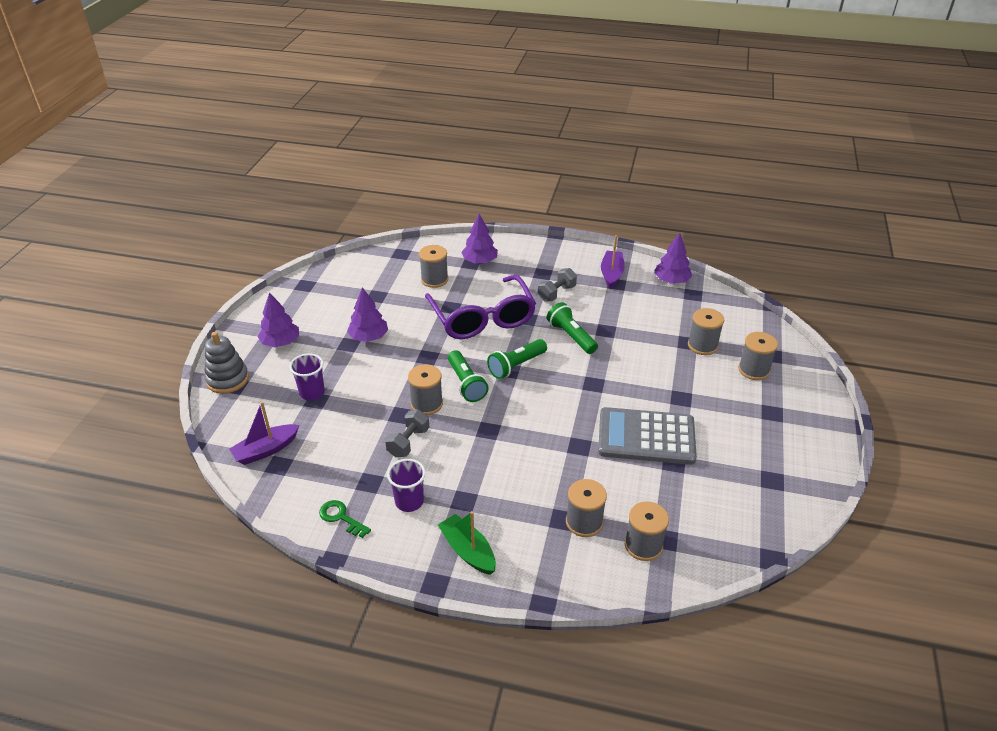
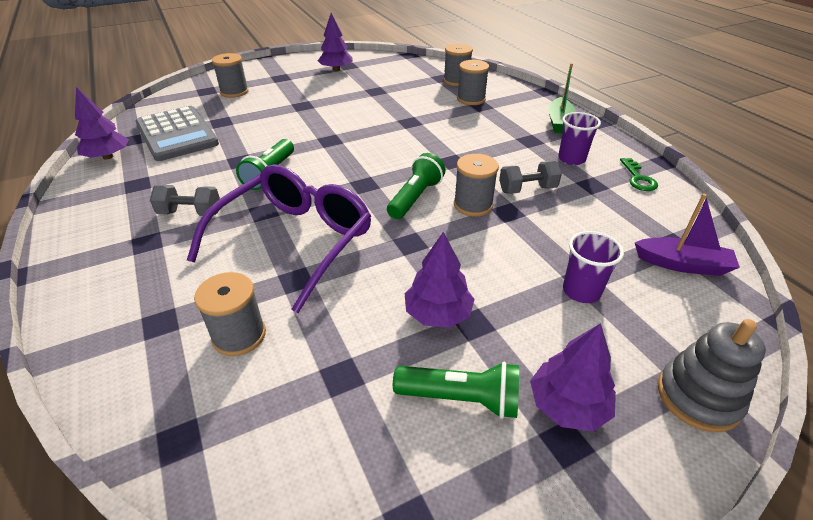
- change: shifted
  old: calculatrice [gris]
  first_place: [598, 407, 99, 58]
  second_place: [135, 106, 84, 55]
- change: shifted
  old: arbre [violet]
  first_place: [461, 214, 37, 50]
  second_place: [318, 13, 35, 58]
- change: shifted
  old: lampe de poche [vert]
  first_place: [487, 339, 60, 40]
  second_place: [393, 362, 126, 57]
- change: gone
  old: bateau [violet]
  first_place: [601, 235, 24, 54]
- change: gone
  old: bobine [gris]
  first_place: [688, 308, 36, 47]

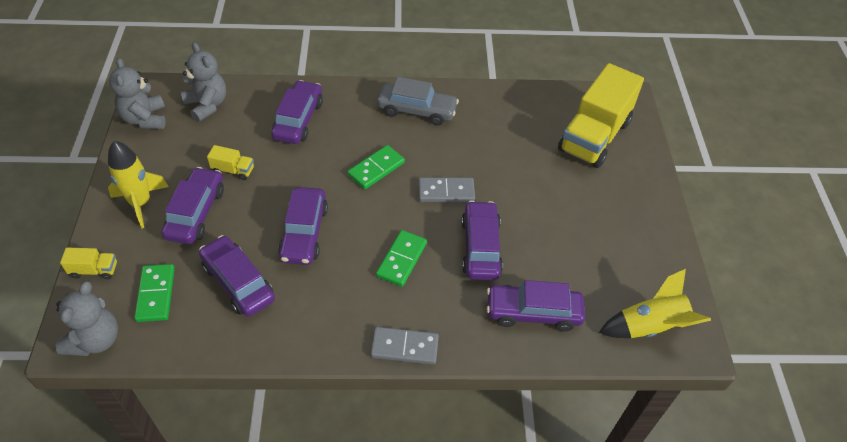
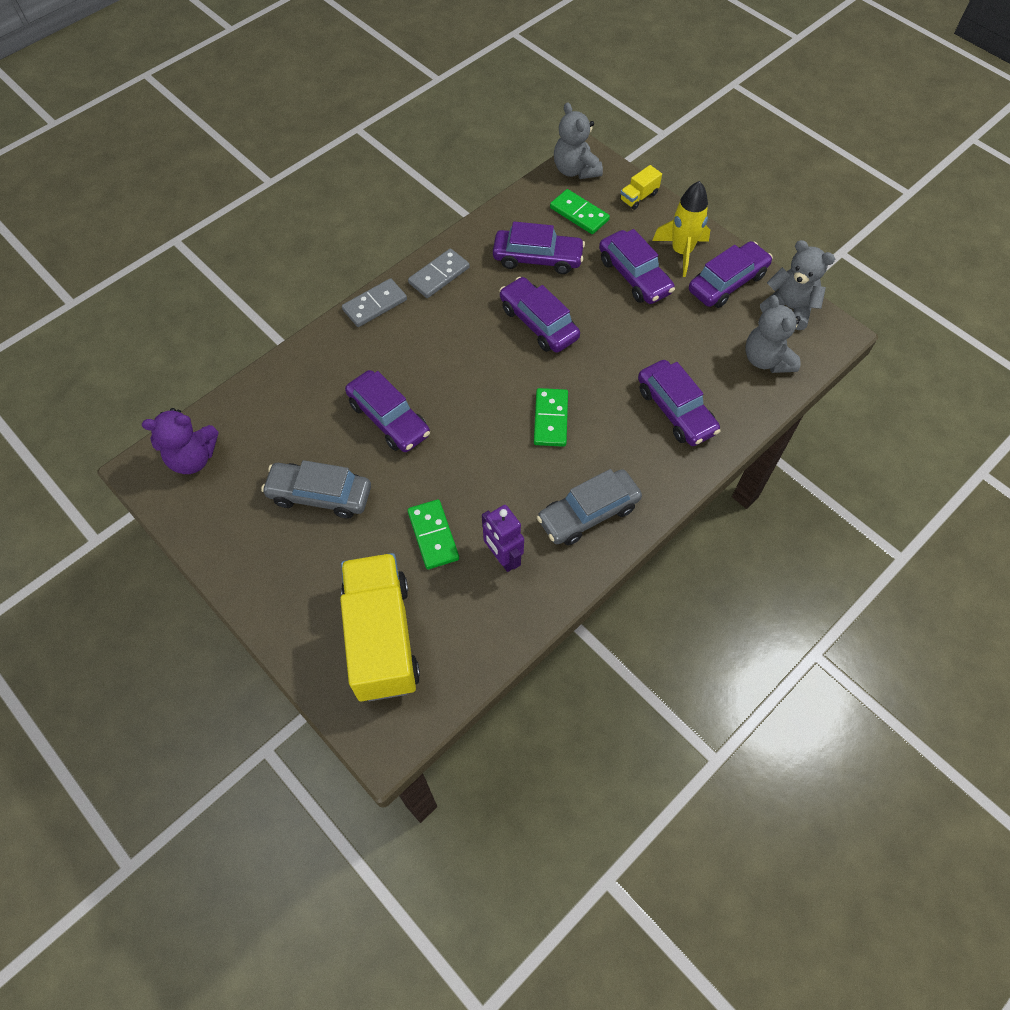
- change: swapped
  old: fusée [jaune]
  new: ours en peluche [violet]
  first_place: [599, 269, 112, 69]
  second_place: [142, 408, 76, 66]
- change: new
  new: voiture [gris]
  second_place: [261, 460, 110, 59]
- change: shifted
  old: domino [gris]
  first_place: [418, 177, 57, 25]
  second_place: [408, 249, 62, 49]
- change: shifted
  old: domino [vert]
  first_place: [376, 230, 51, 57]
  second_place: [408, 499, 51, 70]
- change: new
  new: robot [violet]
  second_place: [482, 505, 42, 67]
- change: shifted
  old: voiture [violet]
  first_place: [487, 280, 98, 52]
  second_place: [689, 241, 84, 67]
- change: rotated
  old: ours en peluche [gris]
  first_place: [181, 42, 45, 80]
  second_place: [745, 295, 56, 78]
  degrees: 60
- change: gone
  old: camion [jaune]
  first_place: [207, 145, 47, 35]

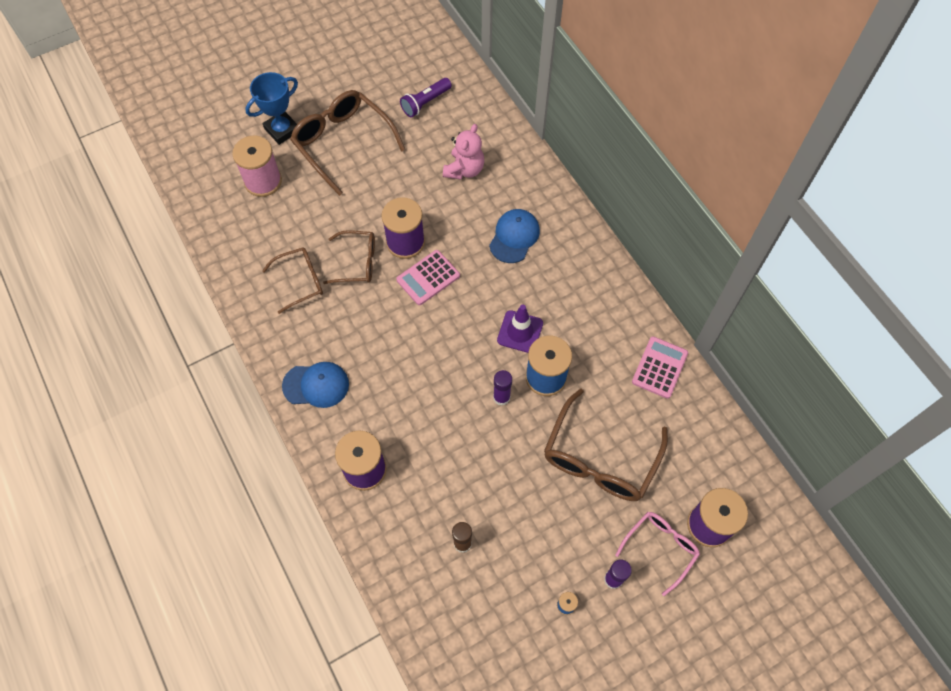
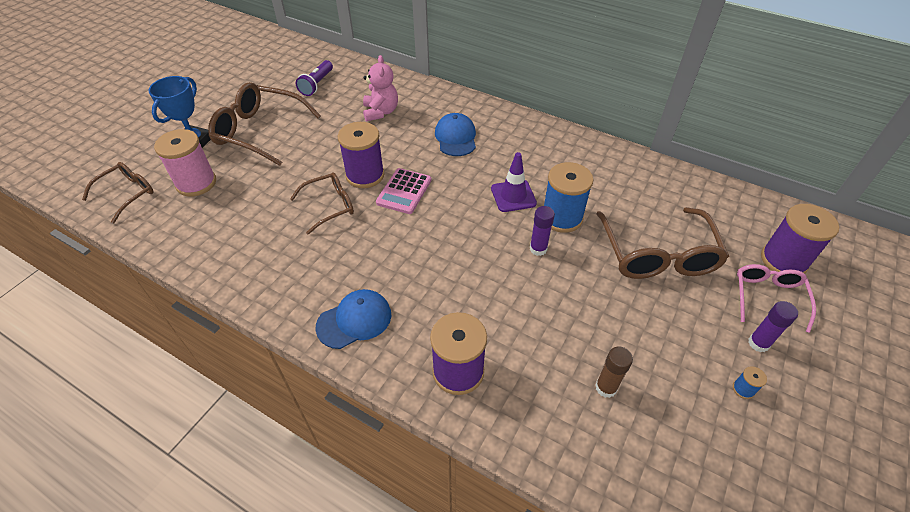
- change: shifted
  old: lunettes [marron]
  first_place: [262, 247, 61, 67]
  second_place: [82, 162, 72, 62]
- change: gone
  old: calculatrice [rose]
  first_place: [632, 336, 56, 63]

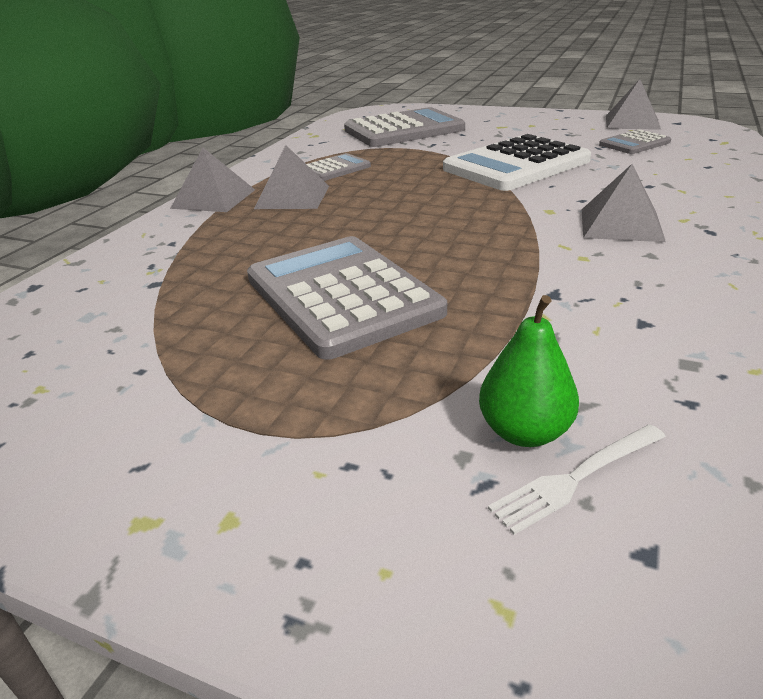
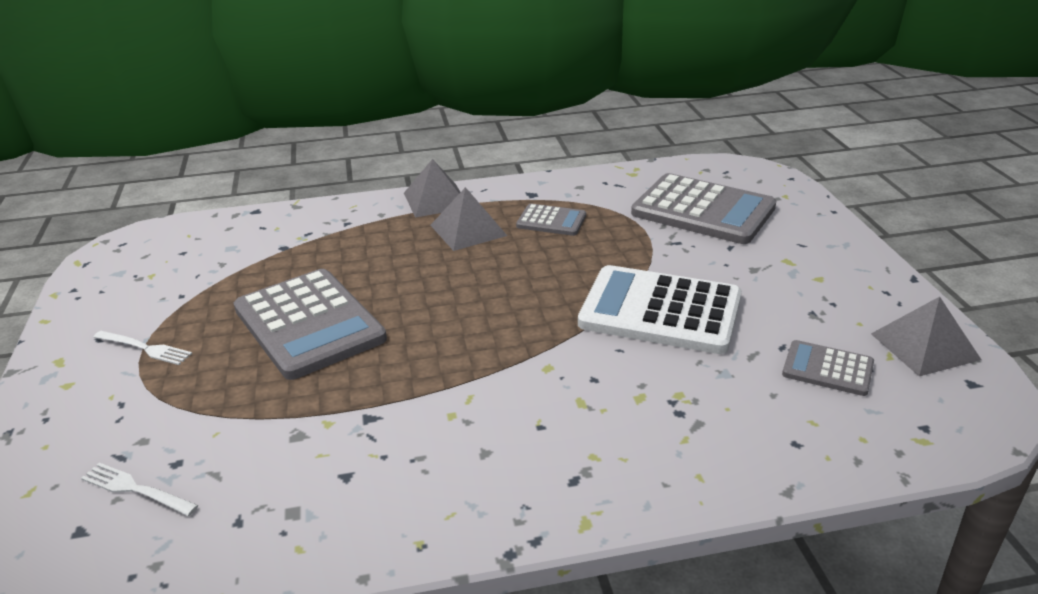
- change: new
  new: fourchette [blanc]
  second_place: [93, 331, 99, 34]
- change: rotated
  old: calculatrice [gris]
  first_place: [247, 236, 200, 124]
  second_place: [234, 269, 153, 111]
  degrees: 120
- change: gone
  old: poire [vert]
  first_place: [479, 295, 100, 152]
- change: gone
  old: pyramide [gris]
  first_place: [581, 164, 85, 78]

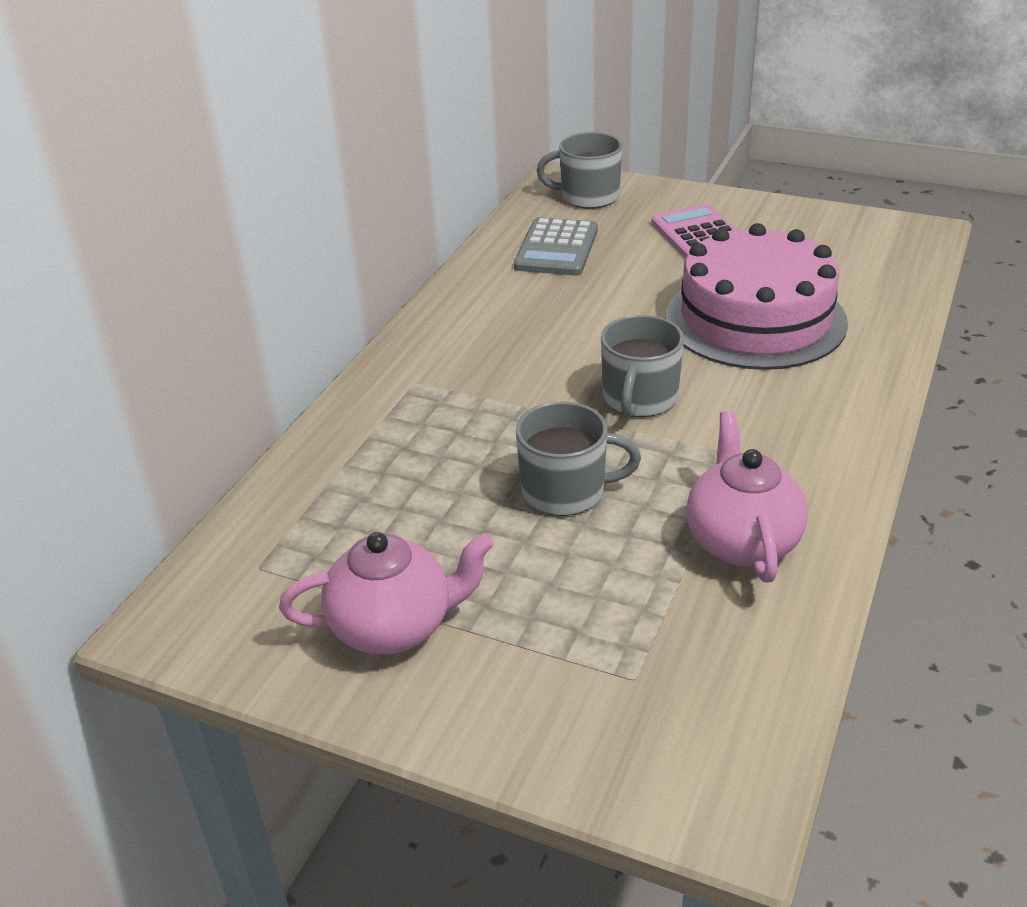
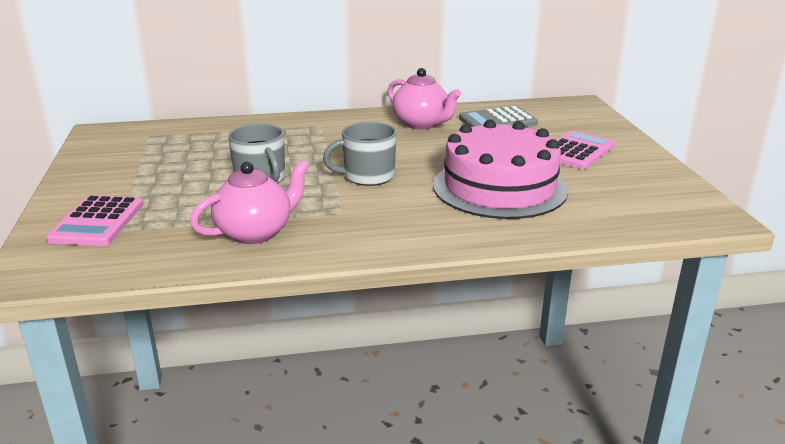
- change: new
  new: calculatrice [rose]
  second_place: [46, 195, 97, 51]
- change: shifted
  old: théière [rose]
  first_place: [279, 532, 215, 123]
  second_place: [388, 68, 73, 61]
- change: gone
  old: tasse [gris]
  first_place: [537, 132, 85, 77]

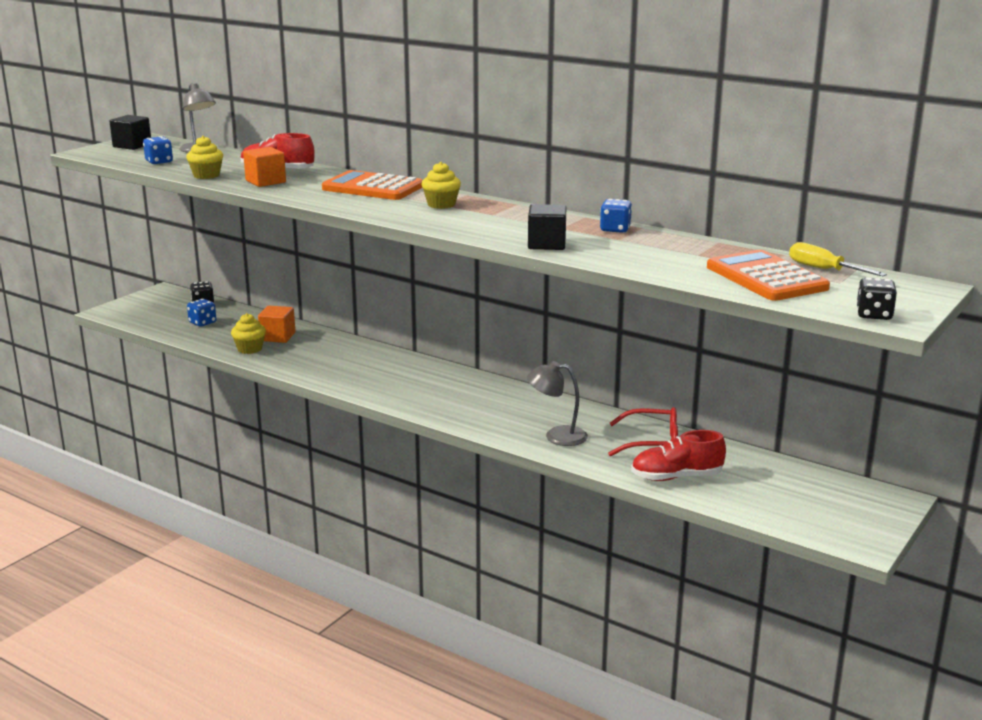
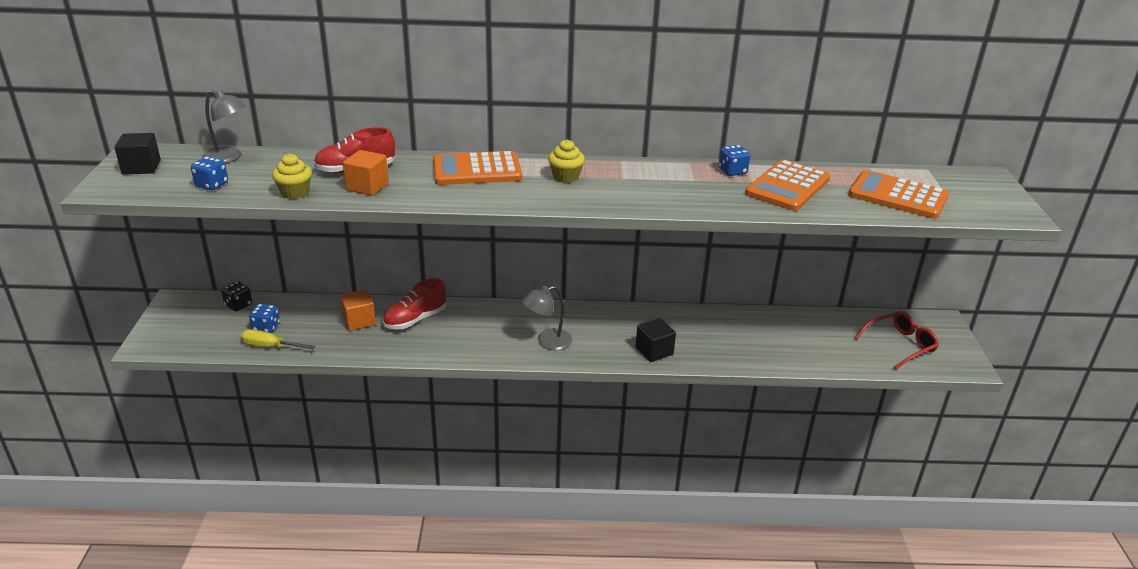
- change: shifted
  old: tournevis [jaune]
  first_place: [789, 242, 98, 34]
  second_place: [241, 329, 74, 20]
- change: shifted
  old: chaussure [rouge]
  first_place: [631, 430, 95, 51]
  second_place: [383, 278, 63, 51]
- change: shifted
  old: lampe [gris]
  first_place: [527, 361, 61, 85]
  second_place: [522, 286, 50, 64]
- change: shifted
  old: cube [noir]
  first_place: [528, 204, 38, 46]
  second_place: [635, 318, 41, 44]
- change: new
  new: calculatrice [orange]
  second_place: [745, 160, 85, 51]
- change: shifted
  old: lunettes [rouge]
  first_place: [608, 407, 70, 49]
  second_place: [855, 311, 84, 59]
- change: gone
  old: muffin [jaune]
  first_place: [231, 313, 35, 41]
- change: gone
  old: dé [noir]
  first_place: [856, 278, 41, 42]

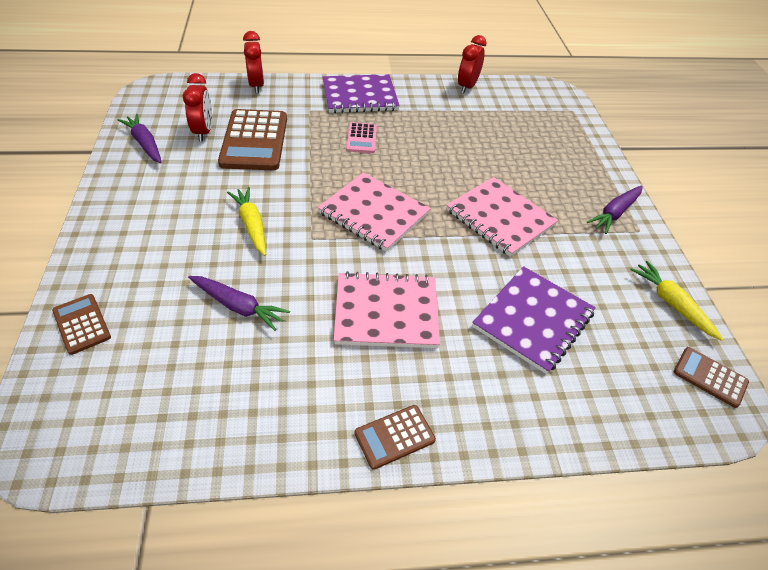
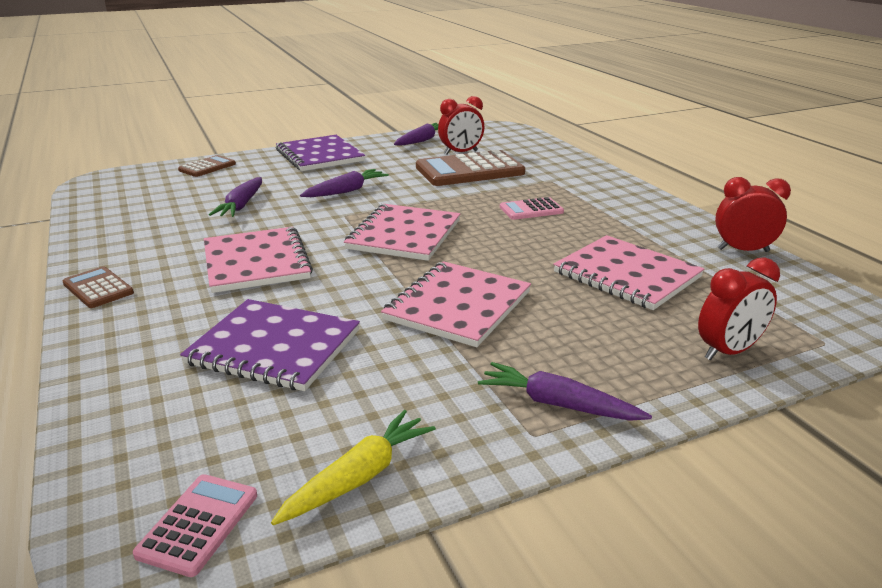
- change: repainted
  old: calculatrice [marron]
  new: calculatrice [rose]
  first_place: [674, 347, 75, 61]
  second_place: [133, 474, 124, 103]
- change: shifted
  old: carnet [violet]
  first_place: [323, 74, 77, 39]
  second_place: [276, 135, 89, 36]
- change: repainted
  old: carotte [jaune]
  new: carotte [violet]
  first_place: [227, 187, 39, 69]
  second_place: [300, 169, 89, 28]
- change: new
  new: carnet [rose]
  second_place: [553, 235, 151, 75]
- change: shifted
  old: réveil [rouge]
  first_place: [243, 31, 21, 62]
  second_place: [698, 257, 82, 103]

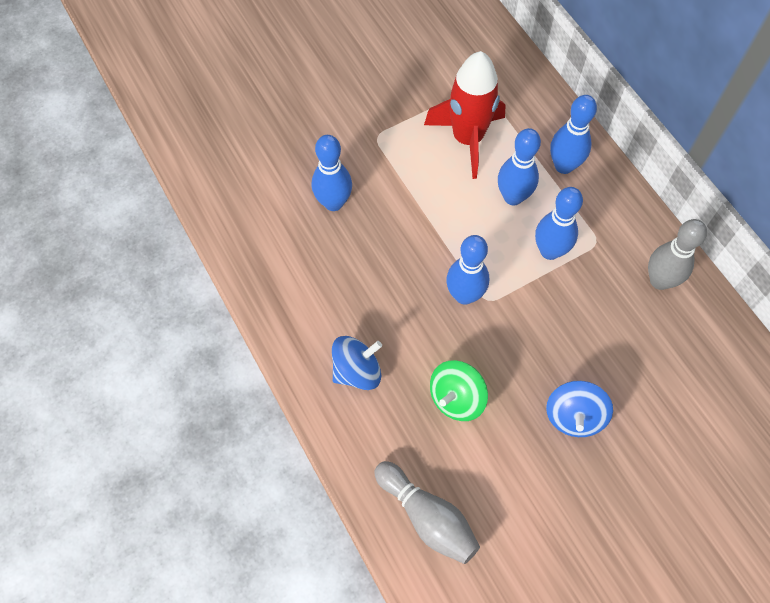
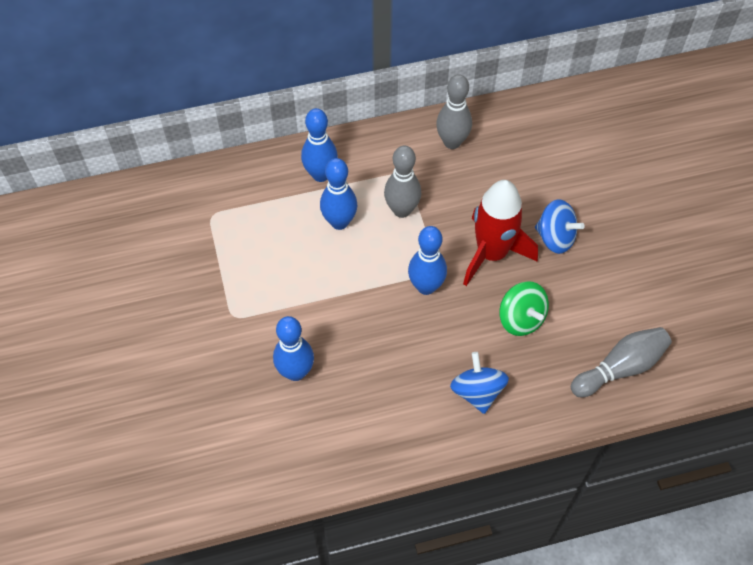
- change: repainted
  old: quille [bleu]
  new: quille [gris]
  first_place: [535, 187, 48, 73]
  second_place: [384, 145, 37, 73]
- change: shifted
  old: fusée [rouge]
  first_place: [424, 51, 82, 128]
  second_place: [463, 180, 75, 106]

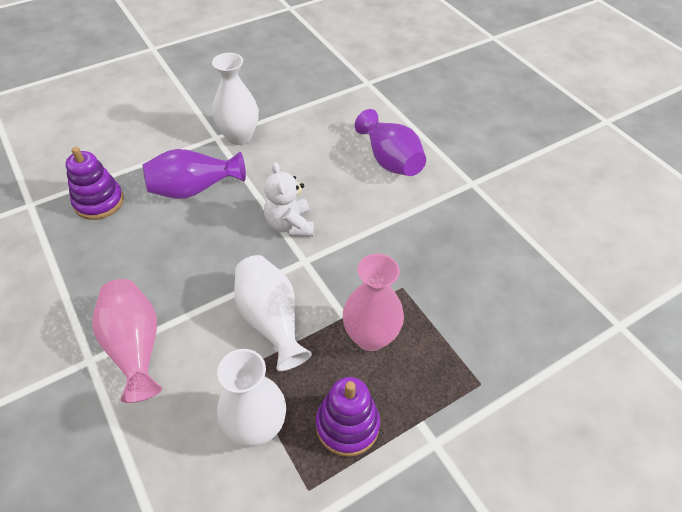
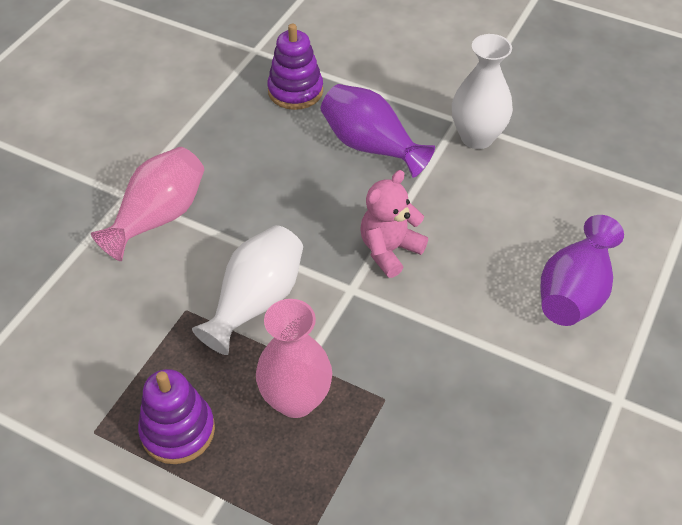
- change: repainted
  old: ours en peluche [blanc]
  new: ours en peluche [rose]
  first_place: [264, 162, 50, 74]
  second_place: [361, 170, 67, 108]
- change: gone
  old: vase [blanc]
  first_place: [217, 349, 69, 98]

